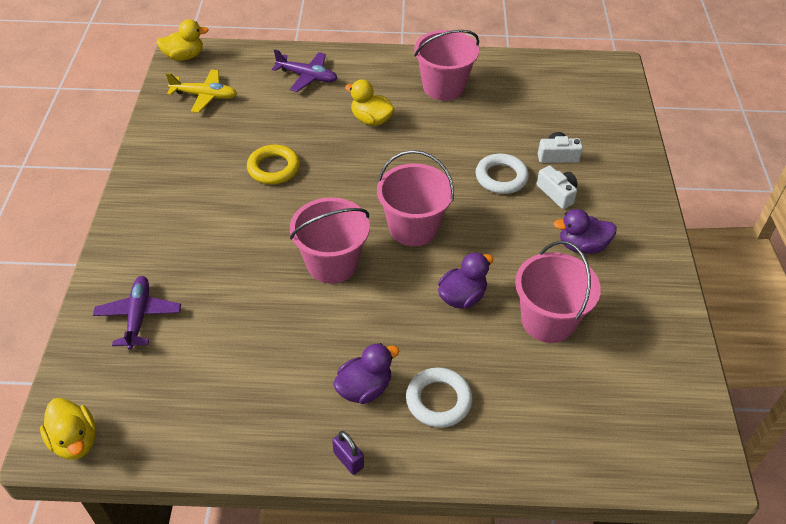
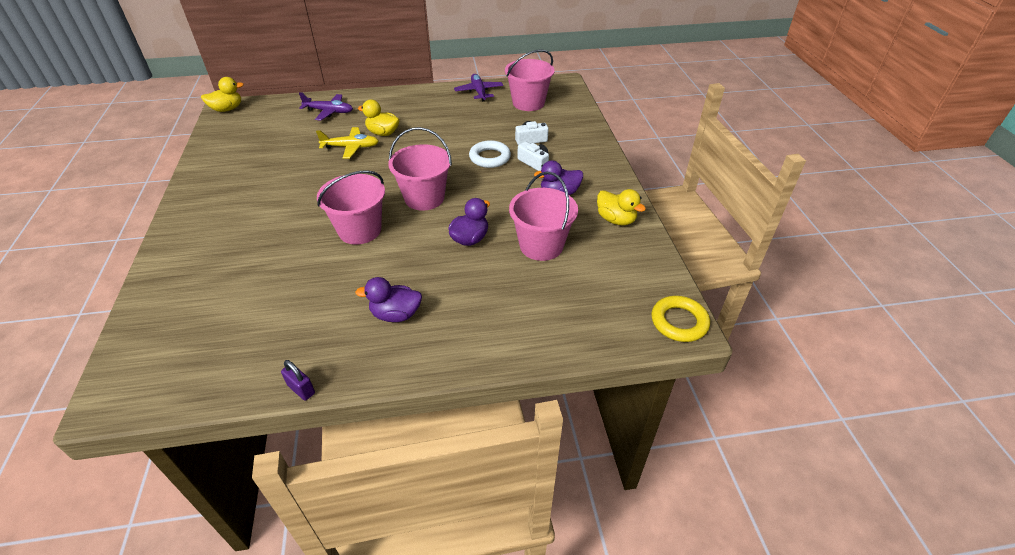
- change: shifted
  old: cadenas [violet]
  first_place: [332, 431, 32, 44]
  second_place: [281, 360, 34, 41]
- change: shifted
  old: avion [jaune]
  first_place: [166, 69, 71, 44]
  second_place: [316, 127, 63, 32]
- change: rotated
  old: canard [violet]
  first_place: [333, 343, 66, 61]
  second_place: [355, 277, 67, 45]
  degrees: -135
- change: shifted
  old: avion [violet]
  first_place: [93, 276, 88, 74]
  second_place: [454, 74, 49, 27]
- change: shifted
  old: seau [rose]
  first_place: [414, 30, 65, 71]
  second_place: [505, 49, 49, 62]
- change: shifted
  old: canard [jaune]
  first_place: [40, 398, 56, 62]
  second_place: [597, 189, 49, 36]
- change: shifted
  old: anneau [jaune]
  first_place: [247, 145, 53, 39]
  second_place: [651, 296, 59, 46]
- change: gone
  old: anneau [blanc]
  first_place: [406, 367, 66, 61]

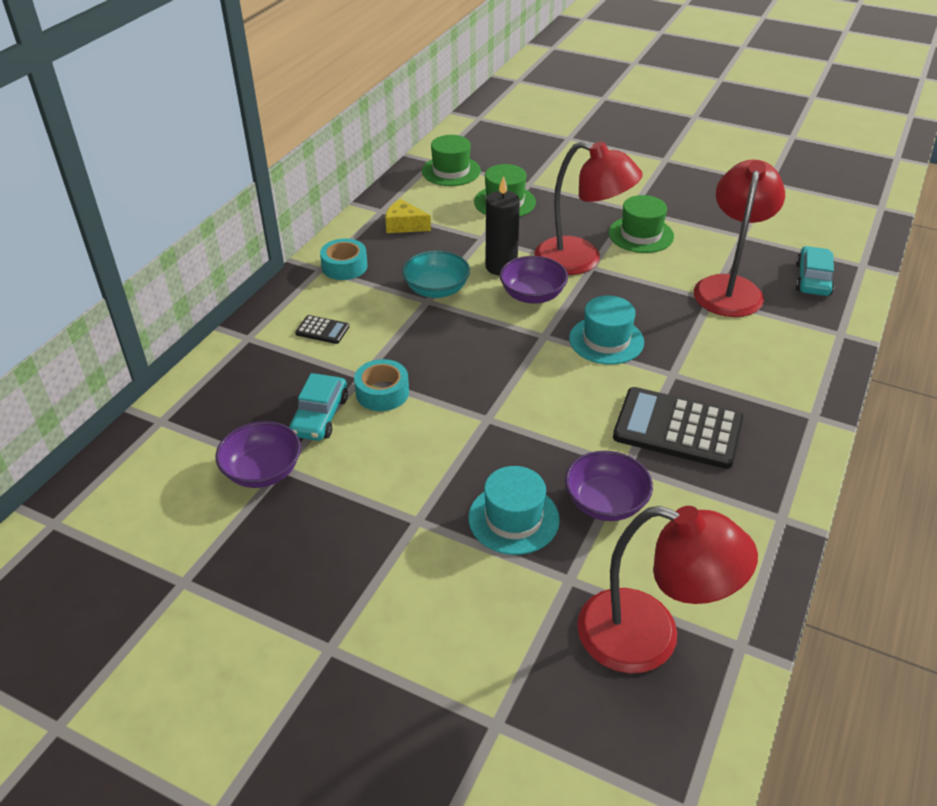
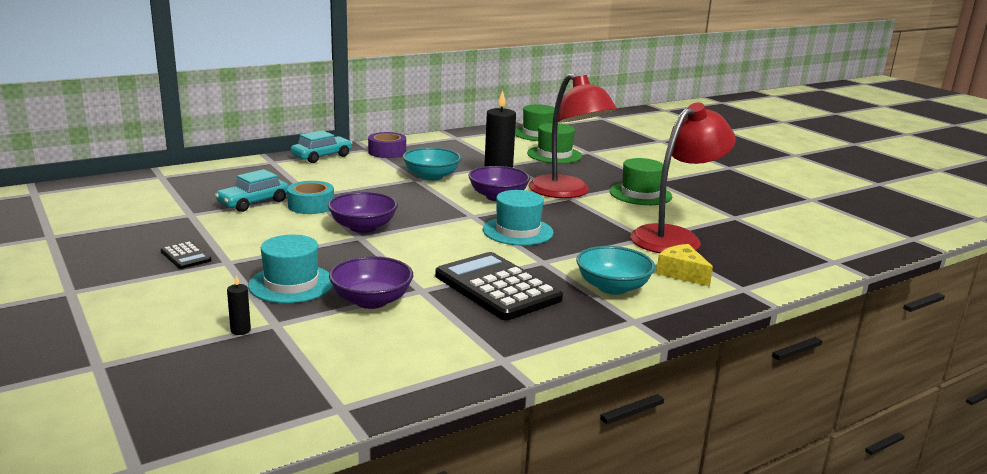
- change: shifted
  old: calculatrice [noir]
  first_place: [295, 315, 54, 29]
  second_place: [161, 241, 50, 28]
- change: new
  new: bougie [noir]
  second_place: [227, 275, 24, 60]
- change: shifted
  old: voiture [turquoise]
  first_place: [796, 246, 38, 50]
  second_place: [291, 130, 61, 33]
- change: shifted
  old: bol [violet]
  first_place: [215, 421, 86, 67]
  second_place: [328, 192, 70, 41]
- change: repainted
  old: ruban adhésif [turquoise]
  new: ruban adhésif [violet]
  first_place: [320, 239, 47, 41]
  second_place: [368, 132, 38, 26]
- change: new
  new: bol [turquoise]
  second_place: [576, 246, 79, 49]
- change: shifted
  old: fromage [jaune]
  first_place: [385, 199, 46, 34]
  second_place: [656, 244, 57, 43]
- change: gone
  old: lampe [rouge]
  first_place: [577, 506, 181, 167]

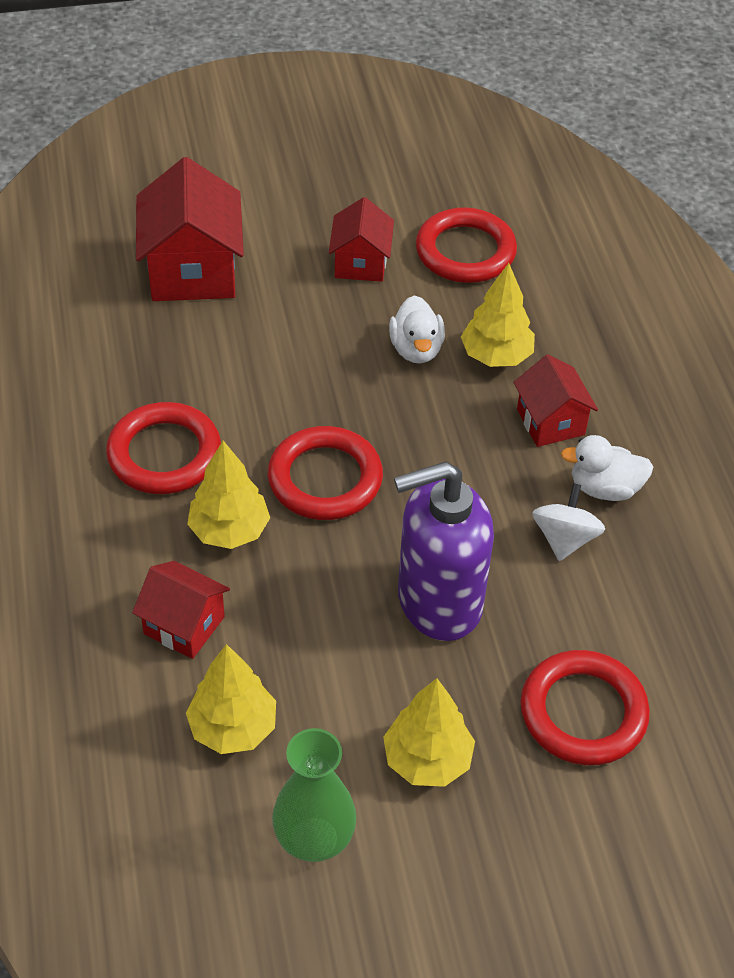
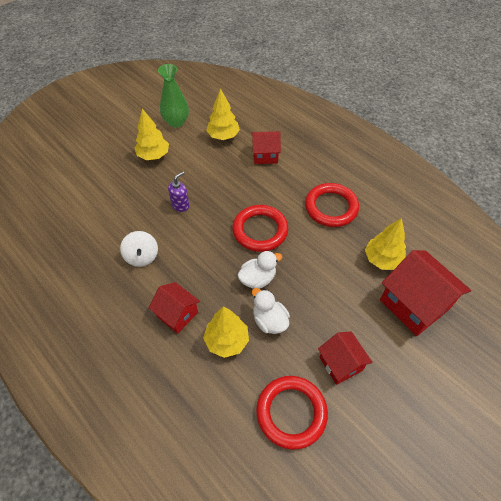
- change: scaled
  old: distributeur de savon [violet]
  first_place: [394, 461, 100, 180]
  second_place: [168, 171, 21, 41]
  factor: 0.44
- change: shifted
  old: canard [blanc]
  first_place: [561, 435, 92, 66]
  second_place: [238, 251, 44, 38]
- change: shifted
  old: arbre [jaune]
  first_place: [187, 441, 83, 108]
  second_place: [365, 218, 41, 52]
- change: gone
  old: anneau [rouge]
  first_place: [520, 650, 130, 115]

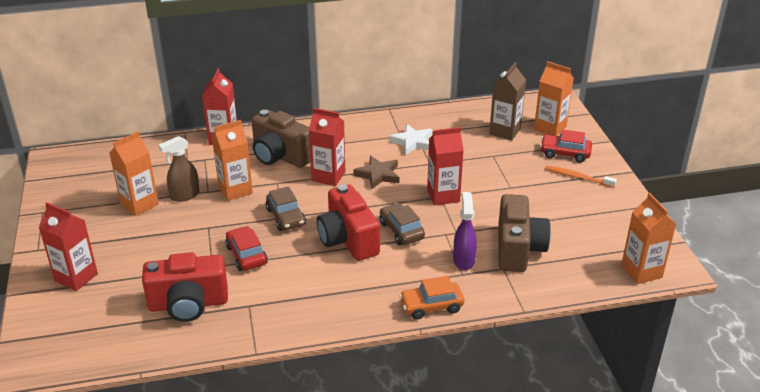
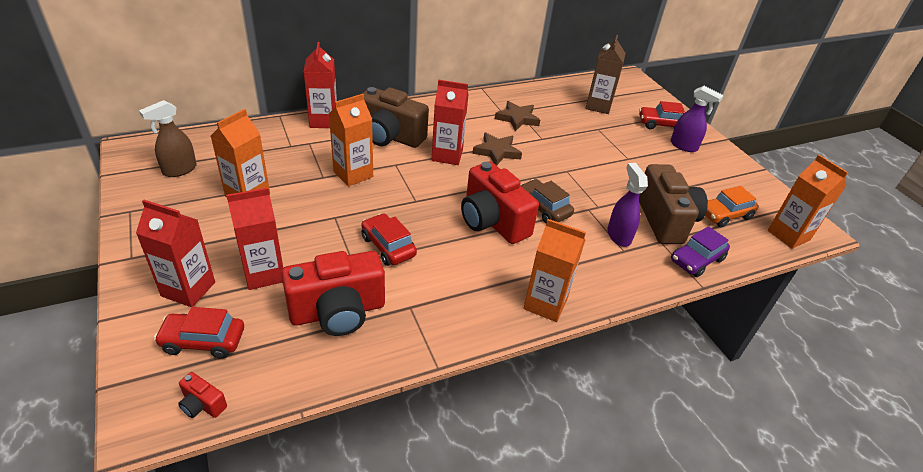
- change: shifted
  old: vaporisateur [marron]
  first_place: [159, 136, 41, 66]
  second_place: [139, 100, 58, 77]
- change: new
  new: voiture [rouge]
  second_place: [154, 307, 90, 52]
- change: new
  new: appareil photo [rouge]
  second_place: [178, 372, 49, 46]
- change: shifted
  old: brique de lait [rouge]
  first_place: [427, 127, 37, 79]
  second_place: [226, 188, 57, 102]
- change: repainted
  old: étoile [blanc]
  new: étoile [marron]
  first_place: [389, 124, 43, 31]
  second_place: [495, 101, 45, 30]
- change: shifted
  old: brique de lait [orange]
  first_place: [534, 61, 40, 75]
  second_place: [523, 219, 63, 103]
- change: swapped
  old: brosse à dents [orange]
  new: vaporisateur [violet]
  first_place: [545, 165, 72, 23]
  second_place: [671, 86, 53, 66]
- change: new
  new: voiture [violet]
  second_place: [671, 226, 59, 51]
- change: shifted
  old: voiture [orange]
  first_place: [399, 276, 65, 44]
  second_place: [705, 186, 54, 41]
- change: gone
  old: voiture [marron]
  first_place: [266, 186, 40, 45]

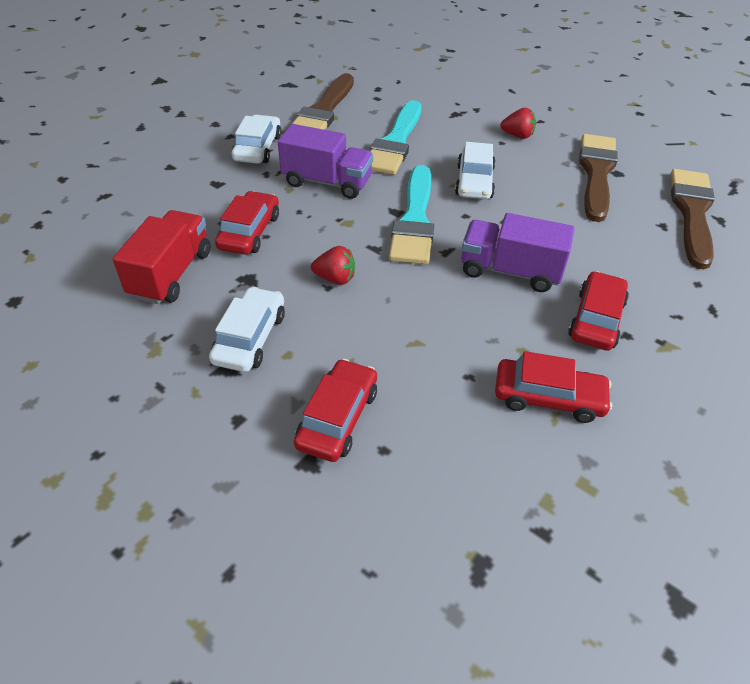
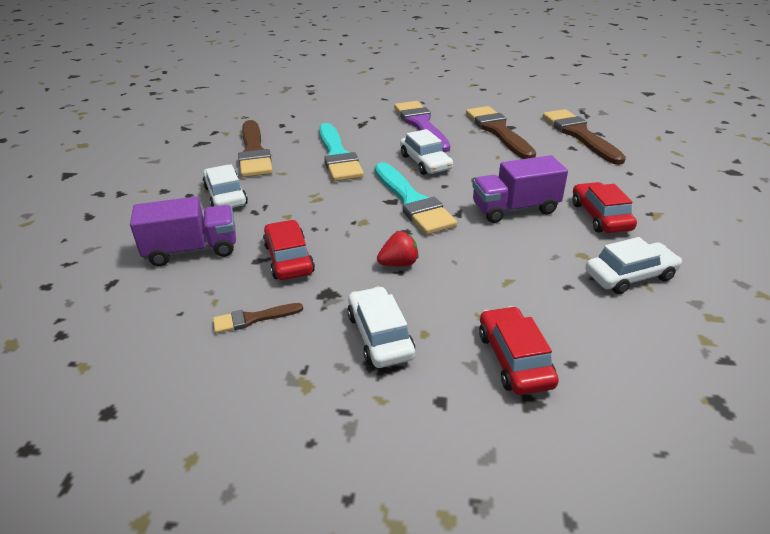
- change: shifted
  old: camion [violet]
  first_place: [278, 124, 95, 75]
  second_place: [130, 197, 106, 69]
- change: swapped
  old: camion [rouge]
  new: pinceau [marron]
  first_place: [113, 210, 97, 94]
  second_place: [213, 303, 90, 30]
- change: swapped
  old: fraise [rouge]
  new: pinceau [violet]
  first_place: [500, 108, 36, 31]
  second_place: [394, 101, 56, 51]
- change: repainted
  old: voiture [rouge]
  new: voiture [blanc]
  first_place: [495, 351, 117, 72]
  second_place: [585, 237, 97, 57]

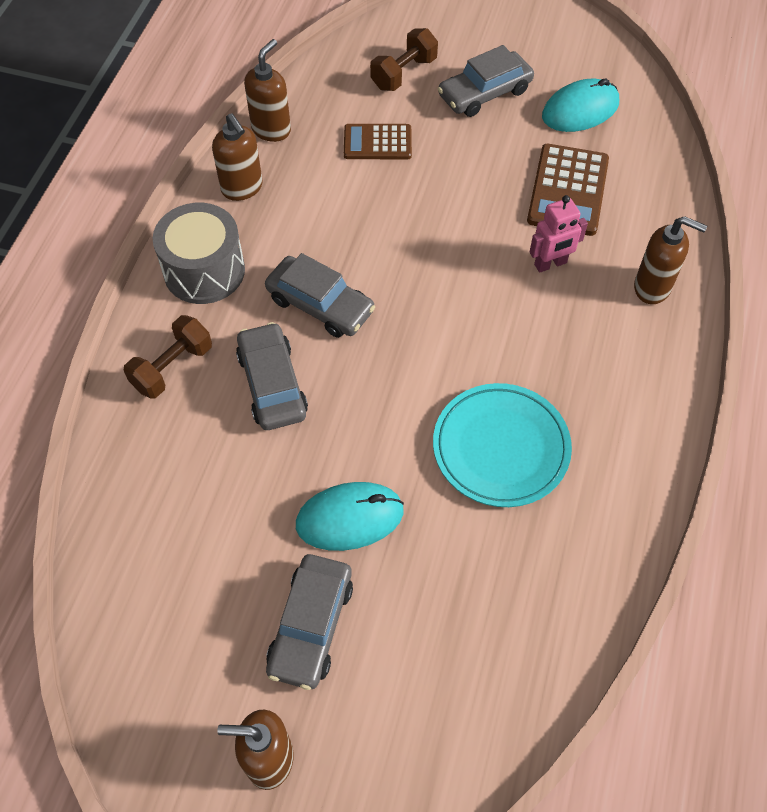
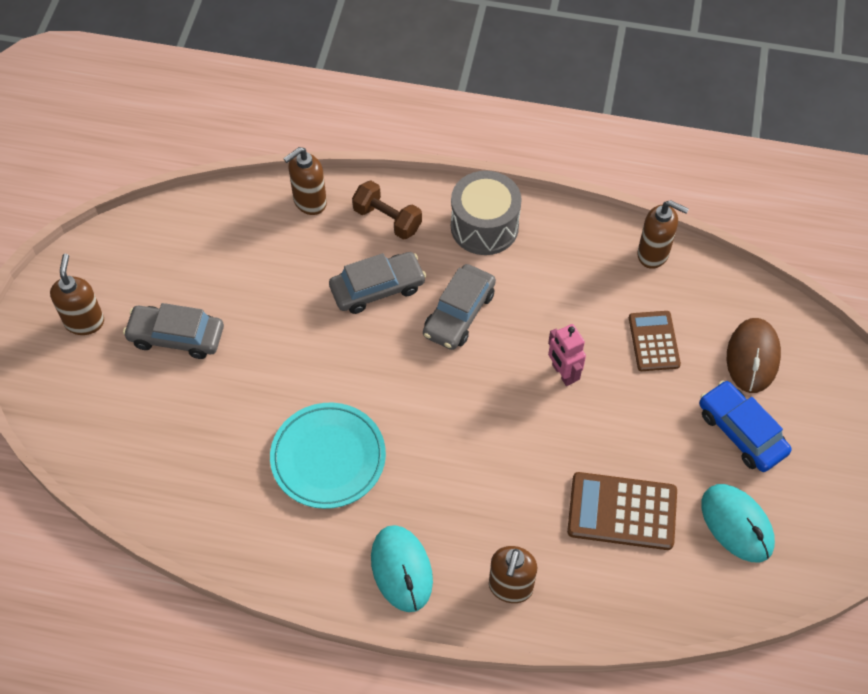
- change: shifted
  old: distributeur de savon [marron]
  first_place: [212, 113, 51, 88]
  second_place: [283, 147, 44, 68]
- change: shifted
  old: souris [turquoise]
  first_place: [296, 482, 108, 69]
  second_place: [371, 525, 62, 87]
- change: shifted
  old: robot [rose]
  first_place: [530, 195, 58, 78]
  second_place: [548, 324, 38, 62]
- change: repainted
  old: voiture [gris]
  new: voiture [bleu]
  first_place: [438, 45, 96, 72]
  second_place: [699, 380, 93, 92]
- change: swapped
  old: haltère [marron]
  new: souris [marron]
  first_place: [370, 28, 68, 63]
  second_place: [727, 318, 54, 75]

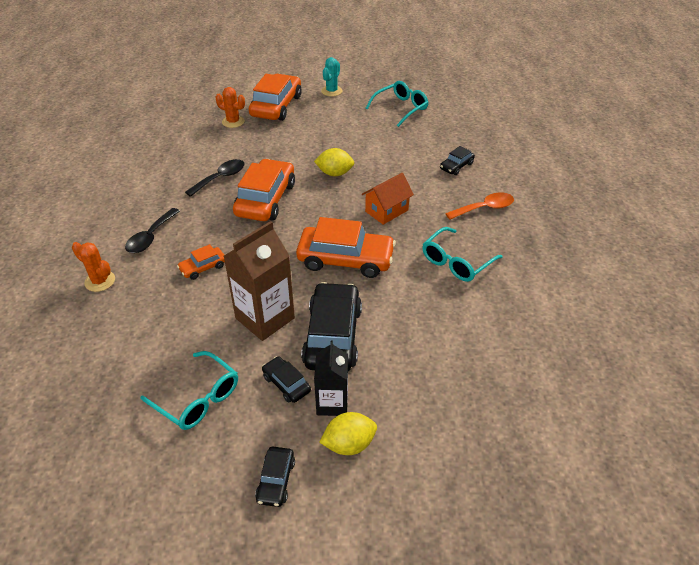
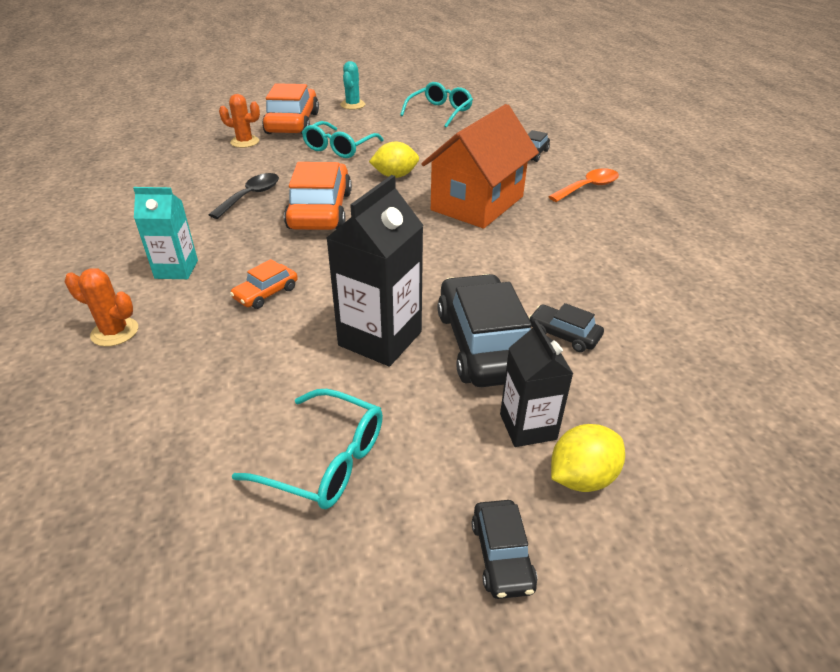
- change: swapped
  old: cuillère [noir]
  new: brique de lait [turquoise]
  first_place: [125, 208, 55, 45]
  second_place: [133, 187, 65, 92]
- change: shifted
  old: lunettes [turquoise]
  first_place: [422, 227, 80, 55]
  second_place: [302, 121, 82, 37]
- change: repainted
  old: brique de lait [marron]
  new: brique de lait [noir]
  first_place: [224, 221, 71, 120]
  second_place: [327, 175, 97, 192]
- change: scaled
  old: maison [orange]
  first_place: [362, 173, 52, 52]
  second_place: [421, 104, 118, 125]
  factor: 1.82
- change: shifted
  old: voiture [noir]
  first_place: [262, 356, 49, 47]
  second_place: [529, 303, 75, 49]
- change: gone
  old: voiture [orange]
  first_place: [296, 217, 100, 61]

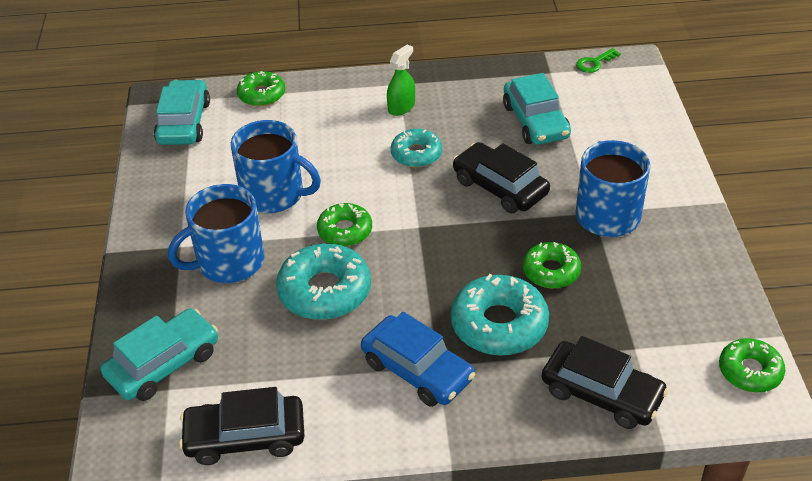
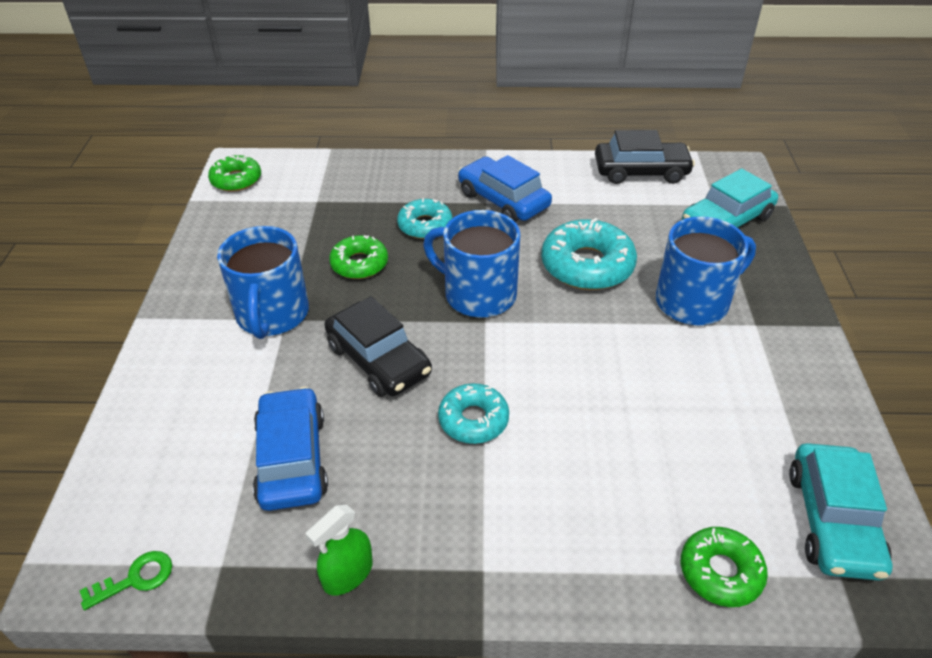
- change: repainted
  old: voiture [turquoise]
  new: voiture [bleu]
  first_place: [503, 73, 68, 72]
  second_place: [253, 387, 75, 124]
- change: shifted
  old: vaporisateur [vert]
  first_place: [387, 44, 28, 72]
  second_place: [305, 505, 68, 90]
- change: scaled
  old: beignet [turquoise]
  first_place: [451, 274, 98, 82]
  second_place: [397, 198, 56, 41]
  factor: 0.62
- change: shifted
  old: tasse [bleu]
  first_place: [231, 120, 90, 93]
  second_place: [423, 210, 97, 108]
- change: gone
  old: beignet [vert]
  first_place: [317, 203, 55, 43]
- change: gone
  old: voiture [noir]
  first_place: [542, 336, 127, 93]

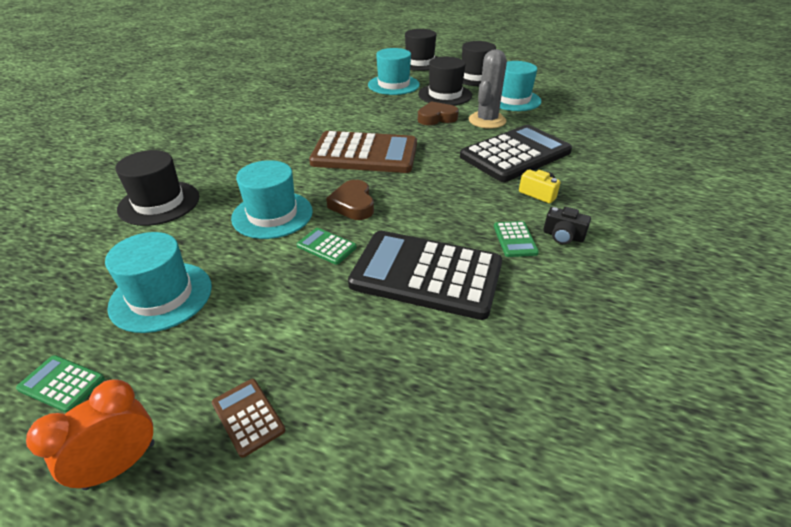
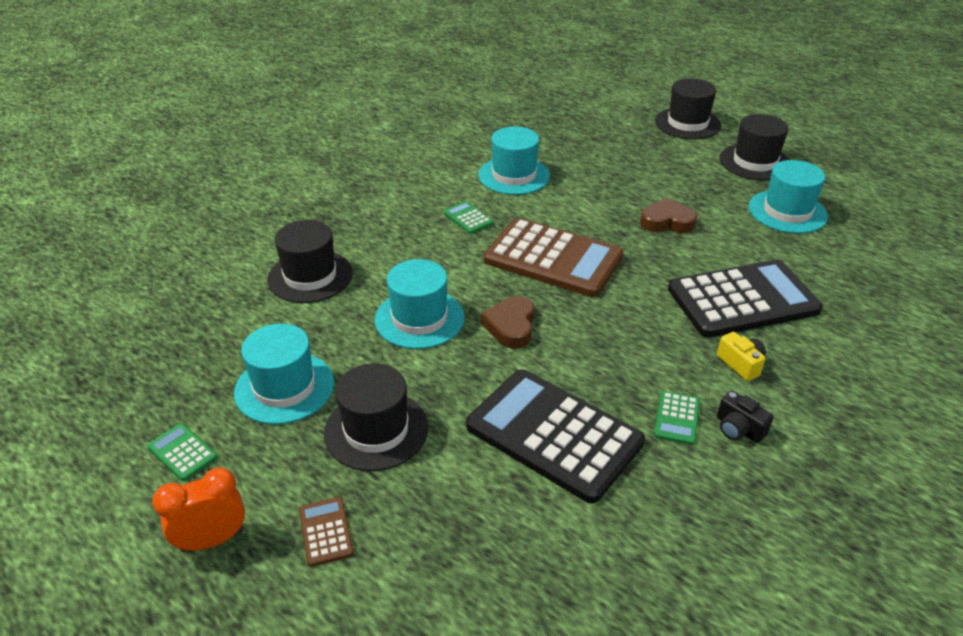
- change: shifted
  old: chapeau [noir]
  first_place: [418, 57, 54, 49]
  second_place: [324, 363, 104, 108]
- change: shifted
  old: calculatrice [vert]
  first_place: [297, 228, 60, 37]
  second_place: [444, 201, 49, 33]
- change: shifted
  old: chapeau [turquoise]
  first_place: [368, 48, 52, 47]
  second_place: [478, 127, 72, 68]
- change: gone
  old: cactus [gris]
  first_place: [469, 49, 38, 80]

